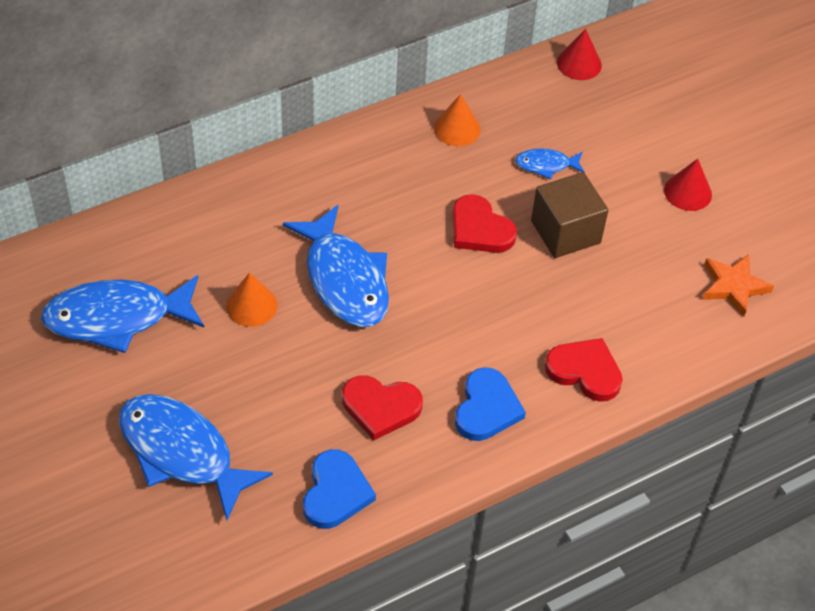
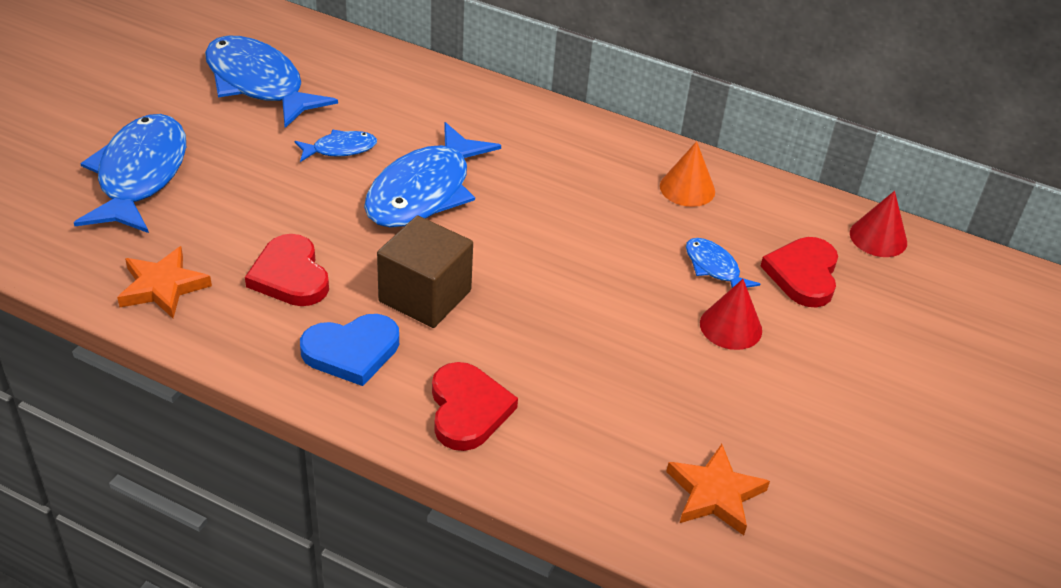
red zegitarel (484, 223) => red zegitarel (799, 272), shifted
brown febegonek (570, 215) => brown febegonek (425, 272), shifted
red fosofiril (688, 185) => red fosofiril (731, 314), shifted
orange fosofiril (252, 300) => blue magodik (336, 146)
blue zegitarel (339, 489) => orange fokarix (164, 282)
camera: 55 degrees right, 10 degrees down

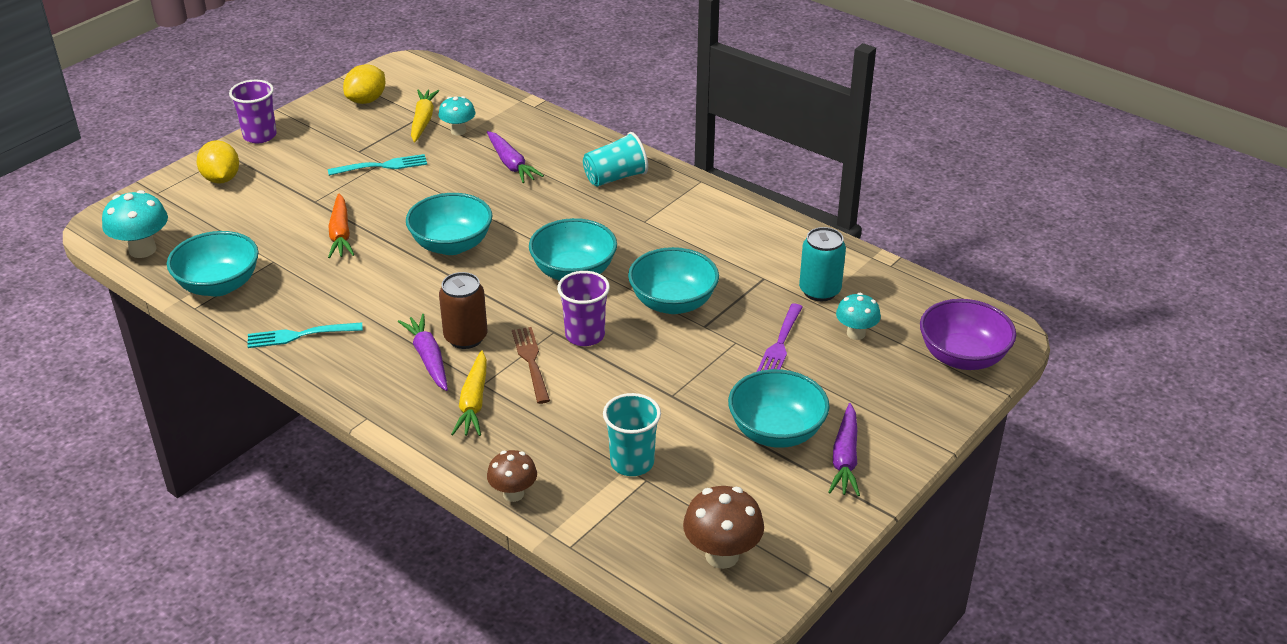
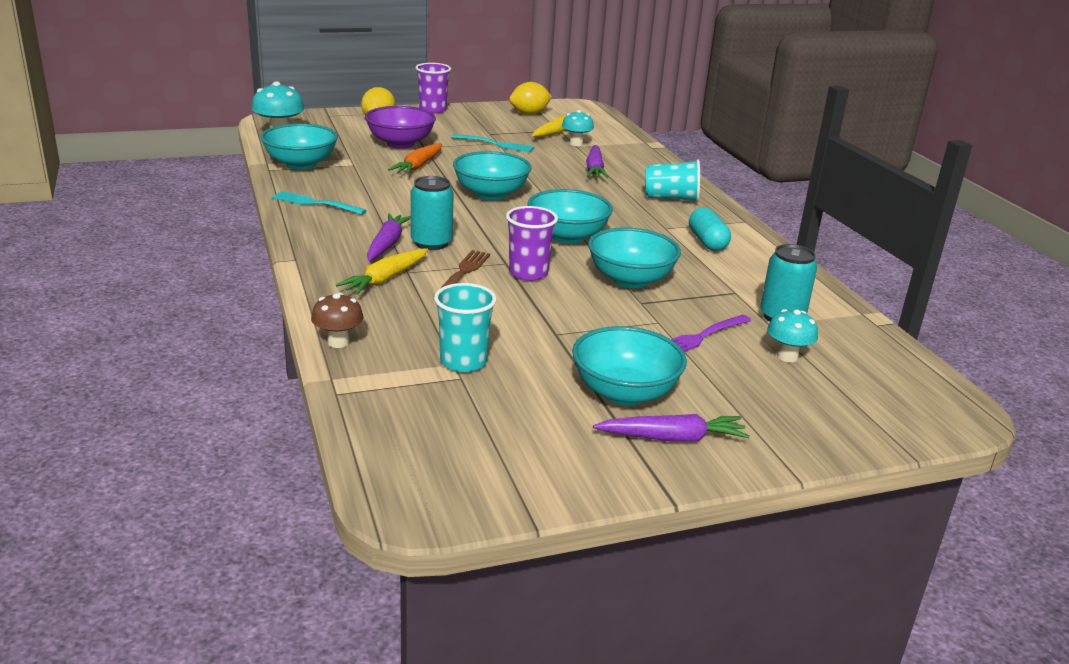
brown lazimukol (723, 527) => nothing
nothing => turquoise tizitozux (710, 229)
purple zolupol (968, 334) => purple zolupol (400, 127), shifted
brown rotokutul (463, 310) => turquoise rotokutul (432, 213)
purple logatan (844, 449) => purple logatan (671, 428), 135 degrees counterclockwise
camera: 30 degrees right, 10 degrees down

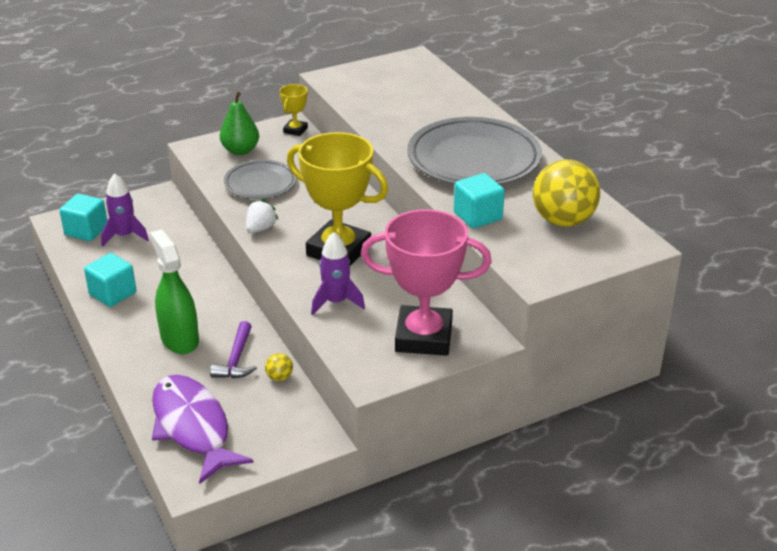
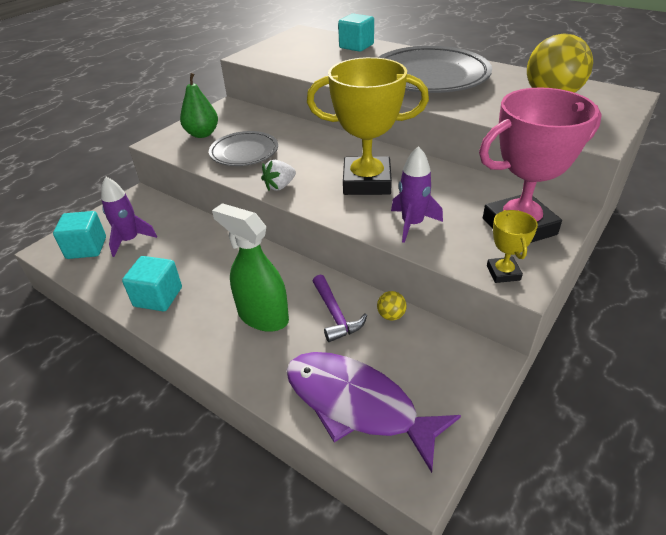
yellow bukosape (294, 110) => yellow bukosape (512, 246), shifted
turquoise febegonek (479, 200) => turquoise febegonek (356, 32), shifted
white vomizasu (262, 216) => white vomizasu (278, 175), 135 degrees counterclockwise
camera: 25 degrees left, 5 degrees up

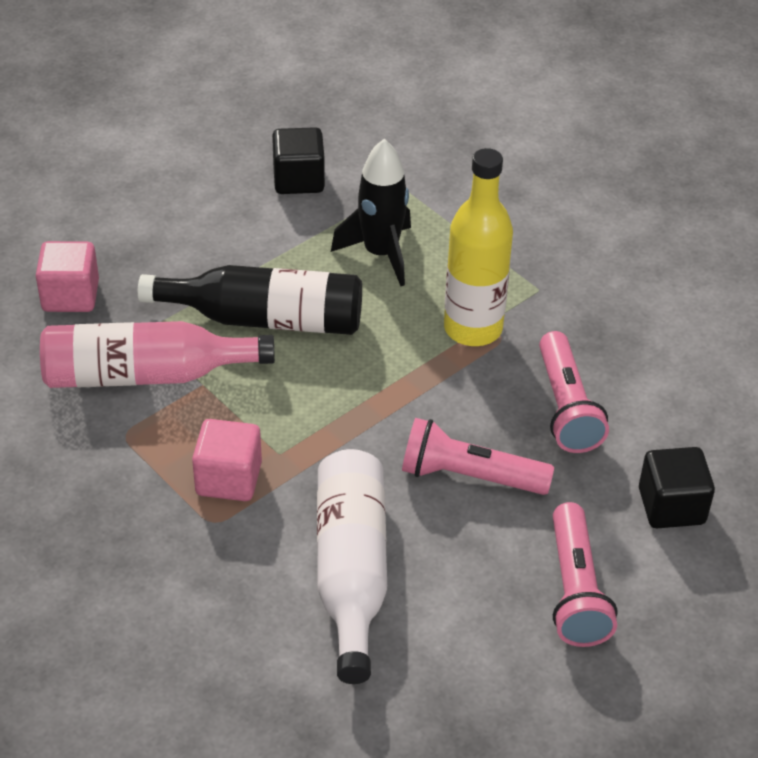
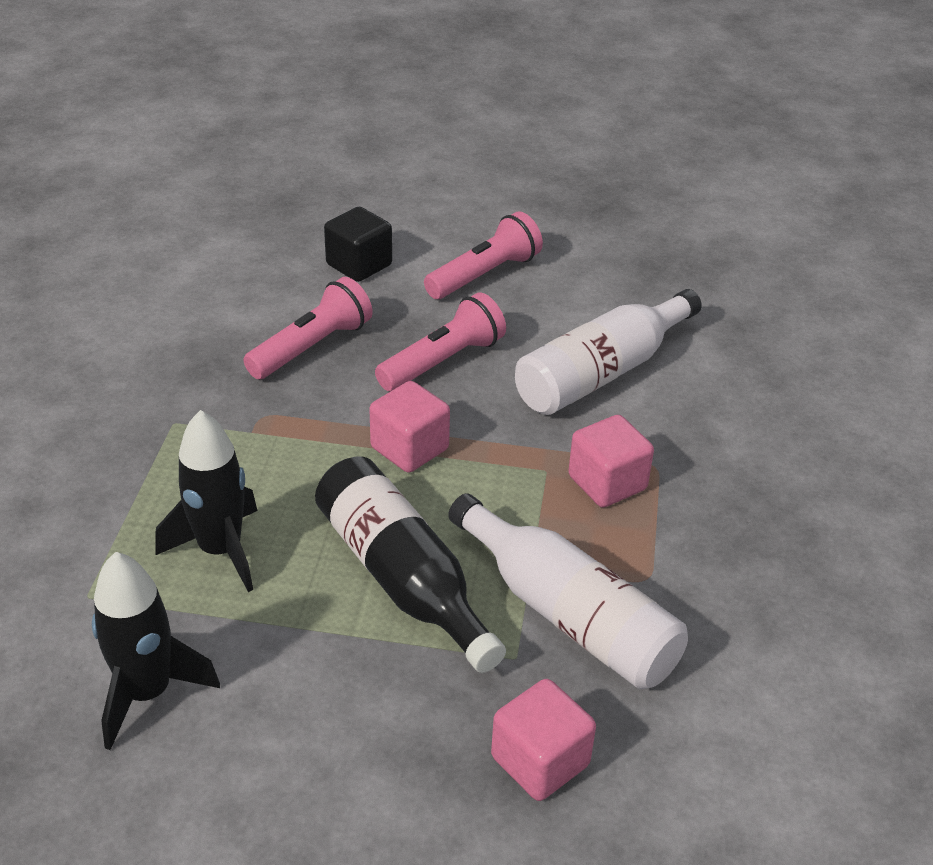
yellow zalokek (478, 247) => nothing
nothing => pink febegonek (409, 427)
black febegonek (298, 160) => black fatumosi (156, 651)
pink zalokek (157, 354) => white zalokek (568, 591)
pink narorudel (478, 456) => pink narorudel (440, 341), 105 degrees counterclockwise
camera: 130 degrees left, 5 degrees down

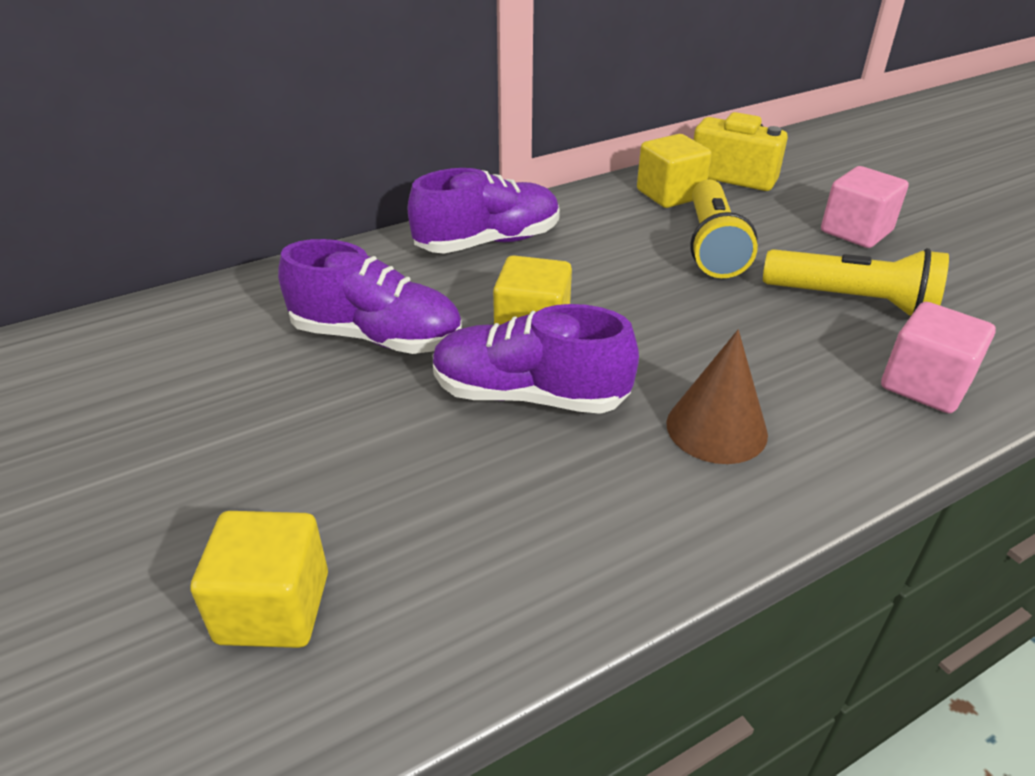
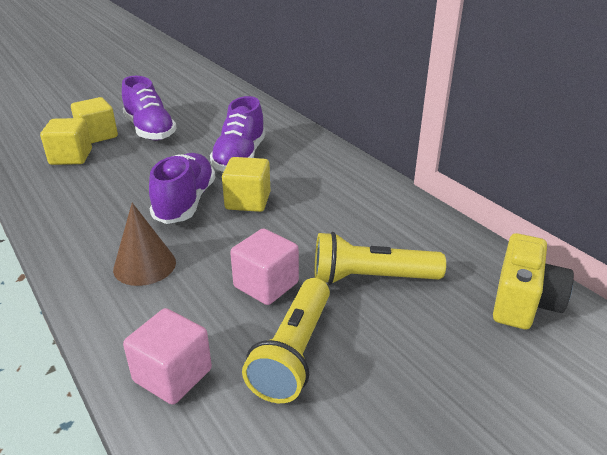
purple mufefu (484, 211) => purple mufefu (149, 108), shifted
yellow febegonek (674, 171) => yellow febegonek (94, 120), shifted
pink febegonek (865, 207) => pink febegonek (264, 267), shifted
camera: 85 degrees right, 5 degrees down

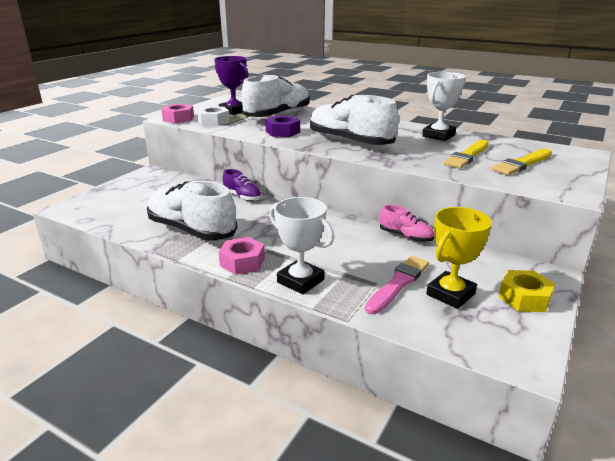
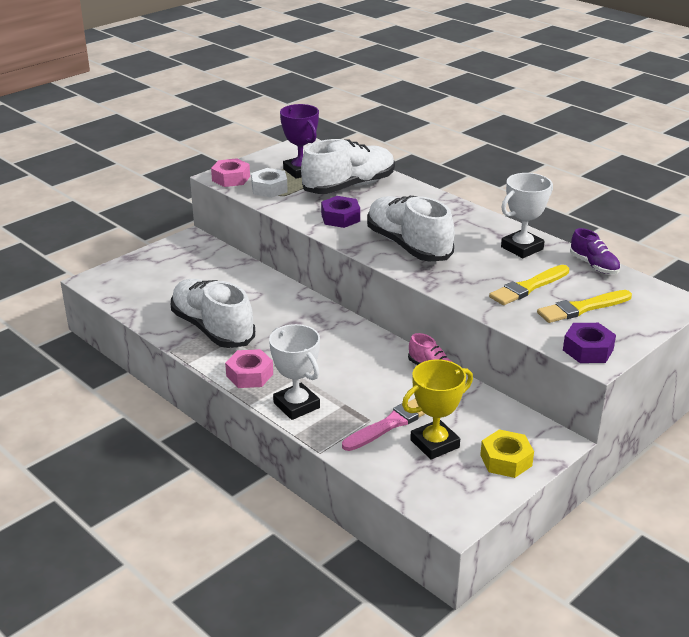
nothing => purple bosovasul (589, 343)
purple mufefu (242, 185) => purple mufefu (595, 251), shifted
camera: 15 degrees right, 5 degrees up

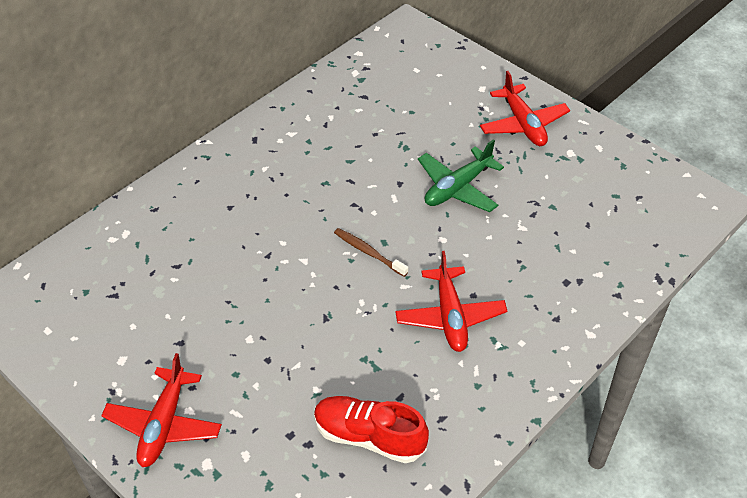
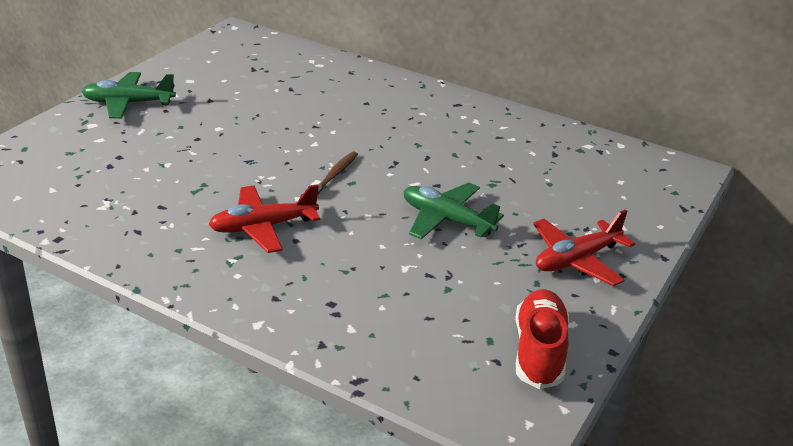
red mufefu (371, 429) => red mufefu (542, 339), shifted
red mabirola (161, 410) => green mabirola (129, 95)
camera: 75 degrees right, 15 degrees down

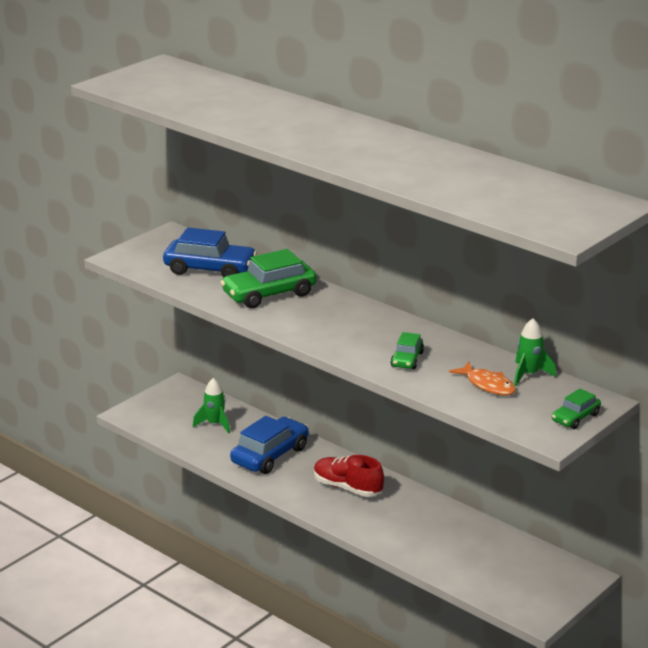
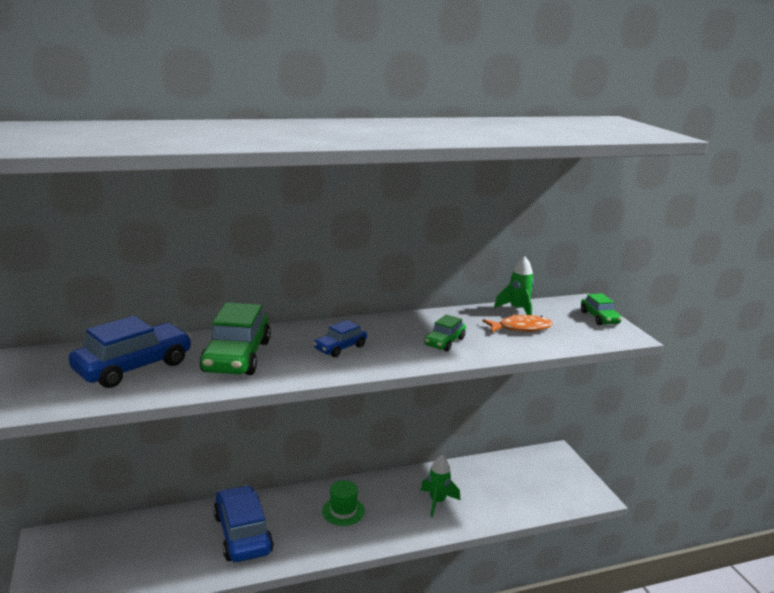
nothing => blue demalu (340, 338)
green fatumosi (211, 405) => green fatumosi (440, 486), shifted
red mufefu (349, 476) => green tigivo (343, 503)
green demalu (407, 350) => green demalu (445, 333), 75 degrees clockwise
camera: 60 degrees left, 5 degrees down

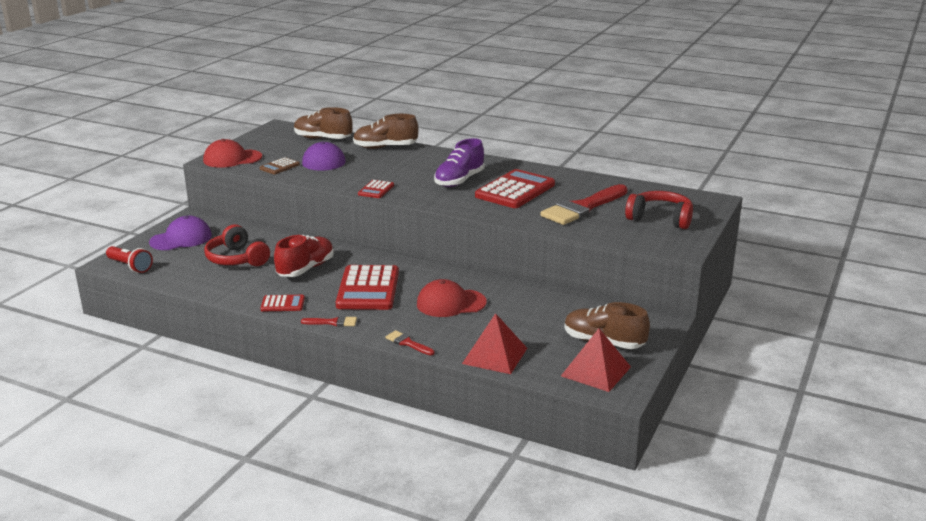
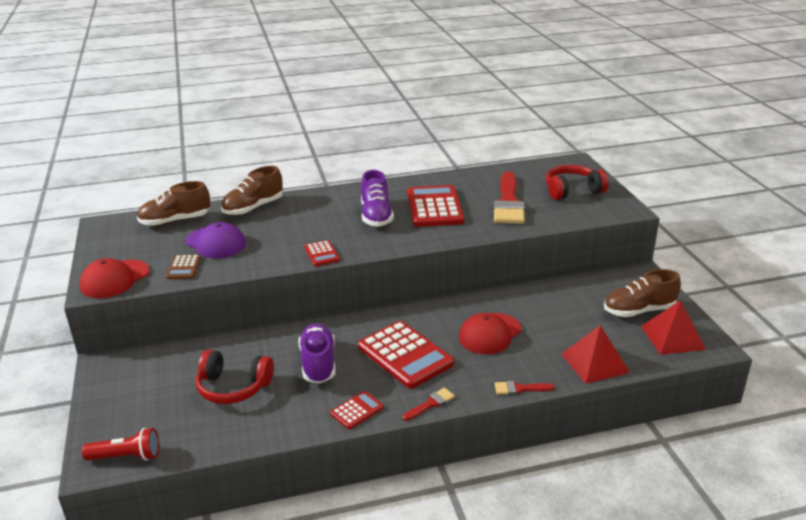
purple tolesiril (180, 233) => nothing
red mufefu (304, 256) => purple mufefu (316, 353)
camera: 40 degrees left, 5 degrees up

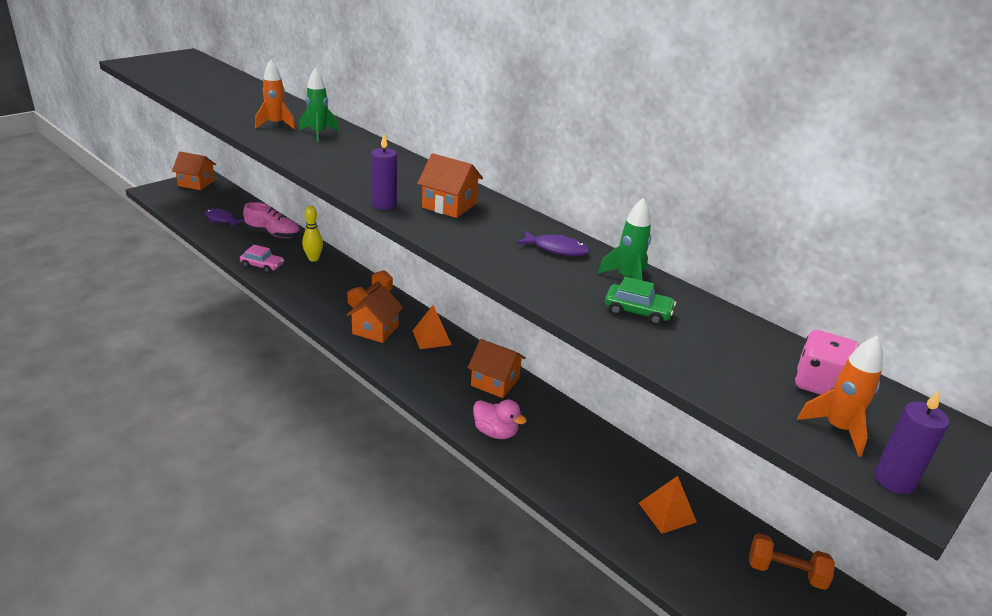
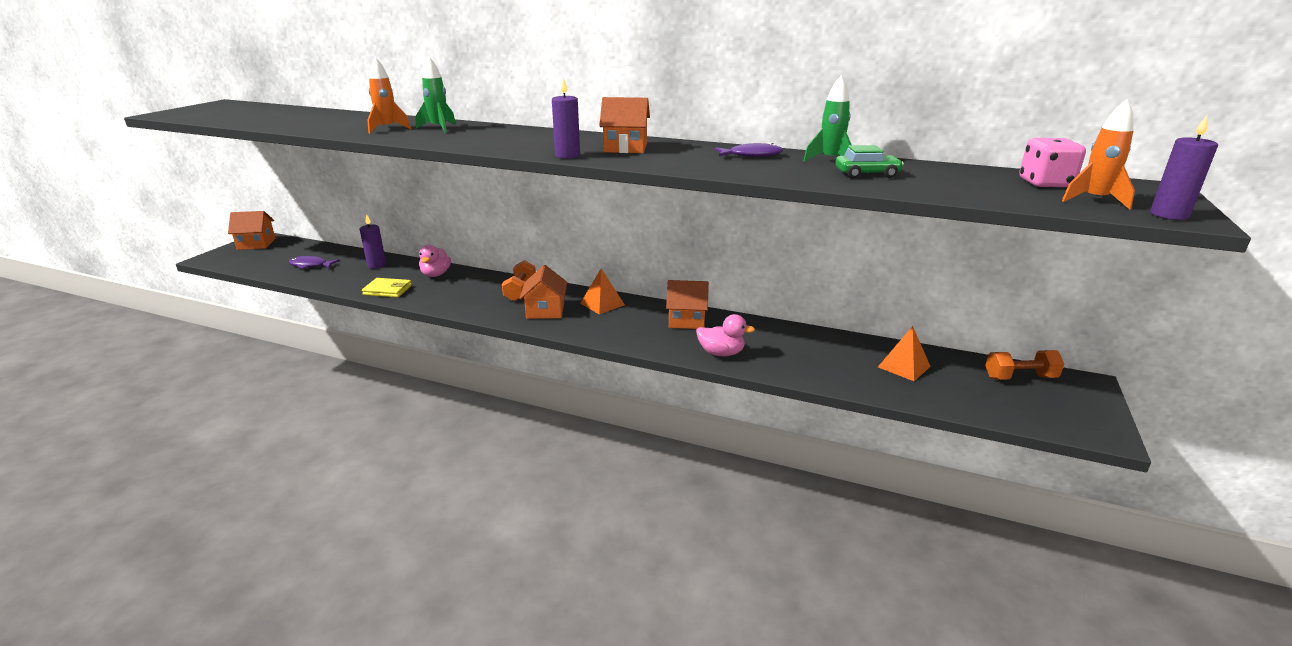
pink demalu (262, 259) => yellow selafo (387, 287)
pink mufefu (271, 220) => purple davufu (373, 241)
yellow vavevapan (312, 234) => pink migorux (435, 261)
camera: 20 degrees left, 5 degrees down

